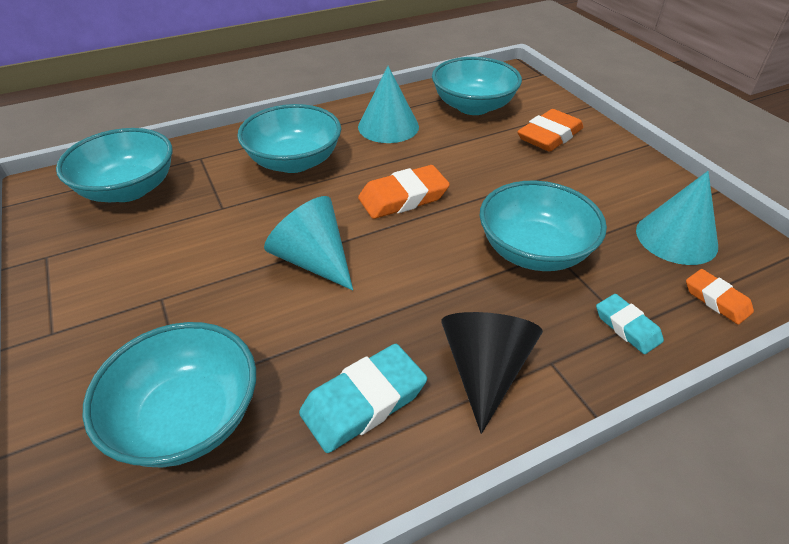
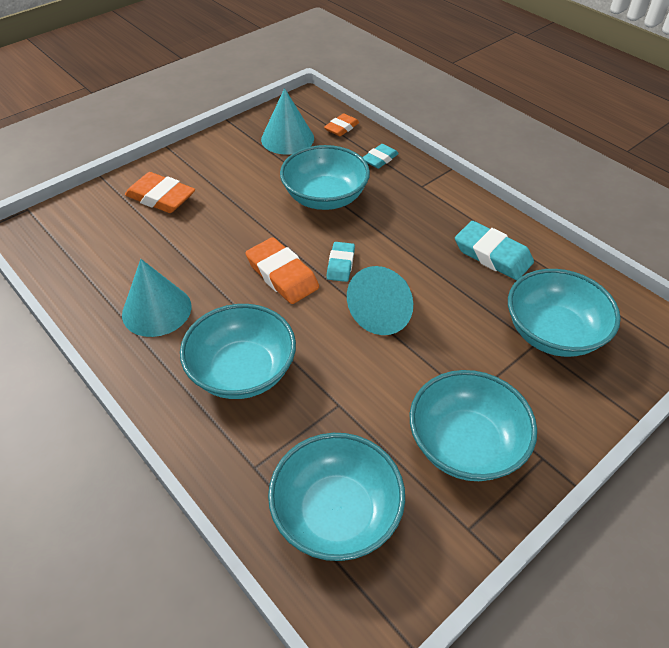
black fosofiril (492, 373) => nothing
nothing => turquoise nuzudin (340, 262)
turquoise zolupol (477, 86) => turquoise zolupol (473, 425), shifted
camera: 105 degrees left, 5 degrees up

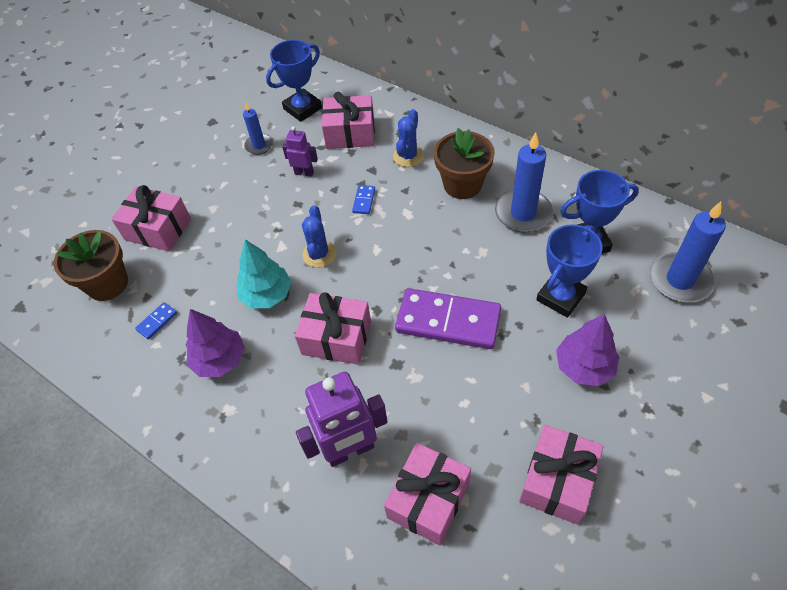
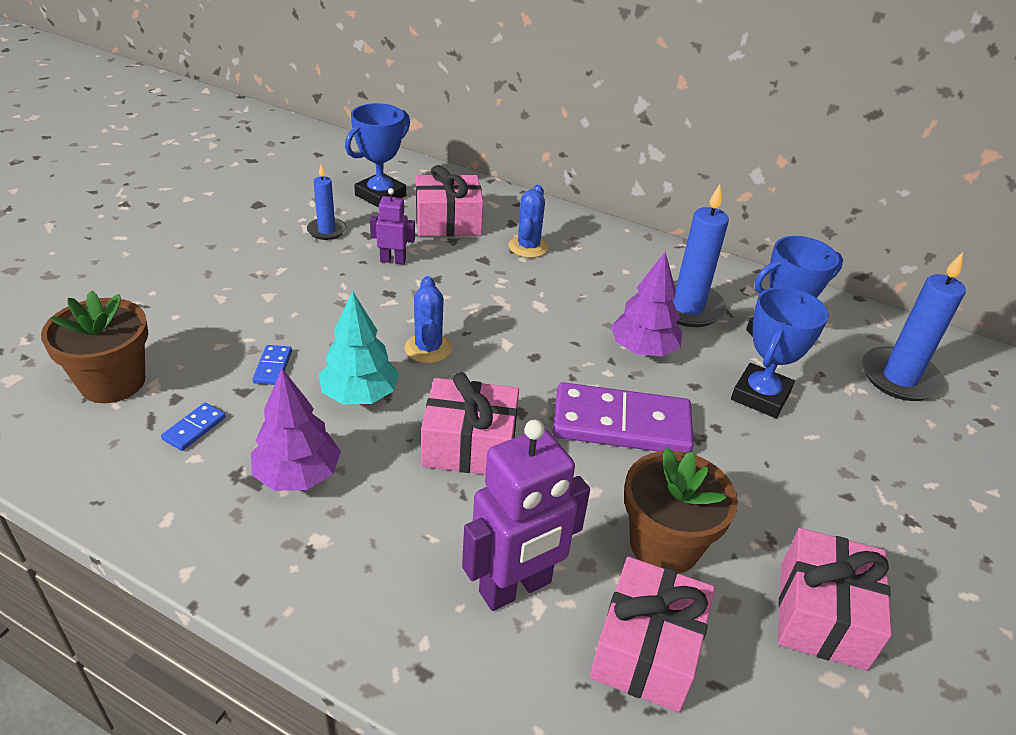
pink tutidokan (151, 218) => nothing
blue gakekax (363, 199) => blue gakekax (272, 365), shifted
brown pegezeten (464, 163) => brown pegezeten (681, 510), shifted
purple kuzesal (587, 350) => purple kuzesal (646, 304), shifted
camera: 15 degrees left, 15 degrees down

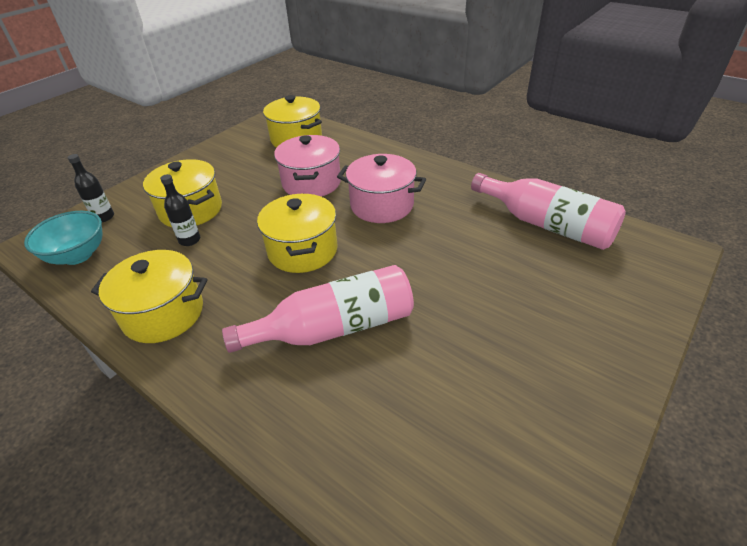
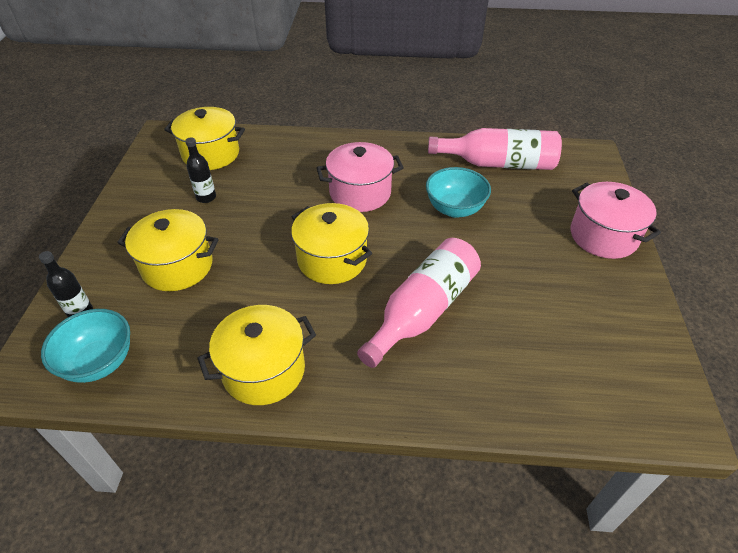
nothing => turquoise zolupol (458, 192)
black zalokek (180, 210) => black zalokek (200, 170), shifted
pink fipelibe (307, 166) => pink fipelibe (615, 220), shifted
camera: 35 degrees left, 5 degrees up

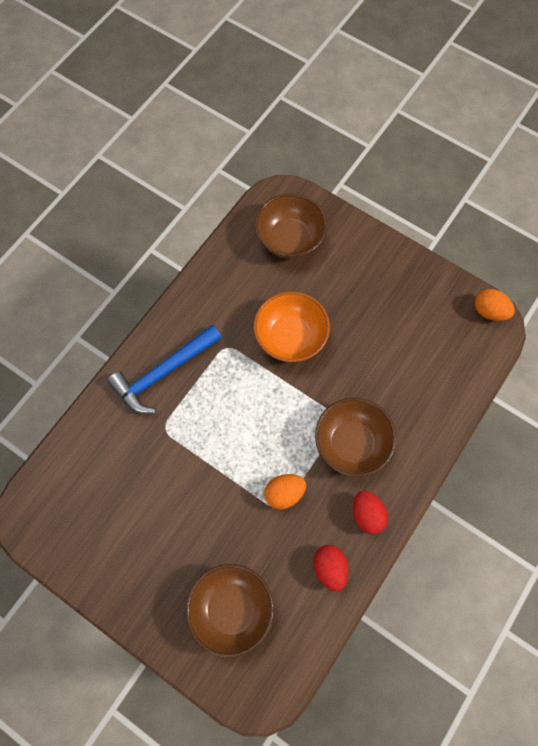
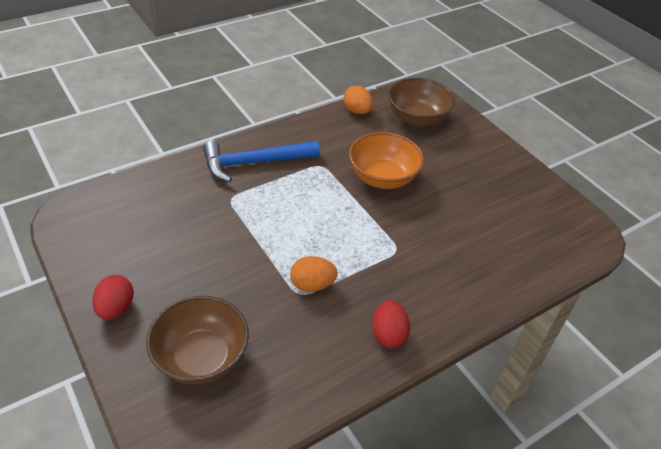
brown zolupol (355, 437) => nothing
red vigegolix (331, 568) => red vigegolix (113, 297), shifted
orange vigegolix (495, 305) => orange vigegolix (358, 99), shifted
camera: 20 degrees right, 25 degrees down

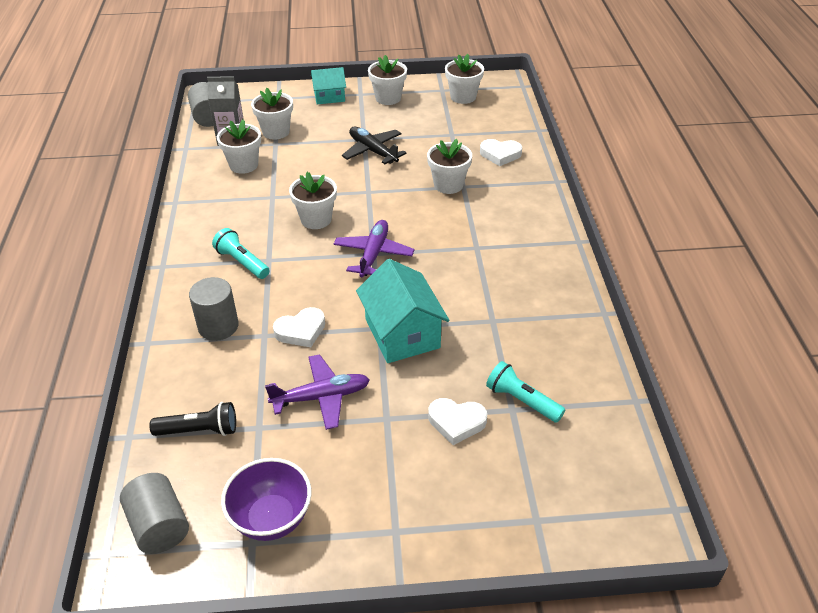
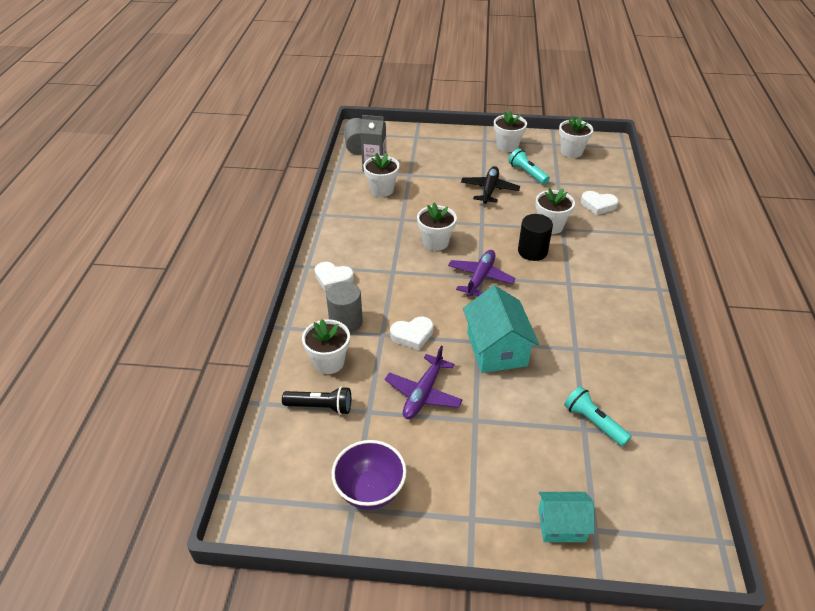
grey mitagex (154, 513) => nothing
nothing => black mitagex (535, 237)
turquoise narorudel (241, 253) => turquoise narorudel (529, 166), shifted
white pegezeten (272, 113) => white pegezeten (326, 346), shifted
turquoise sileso (328, 85) => turquoise sileso (566, 517), shifted
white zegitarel (457, 421) => white zegitarel (334, 276), shifted
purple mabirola (317, 392) => purple mabirola (424, 382), 120 degrees clockwise
black mabirola (374, 145) => black mabirola (490, 185), 45 degrees clockwise
camera: 10 degrees right, 0 degrees up

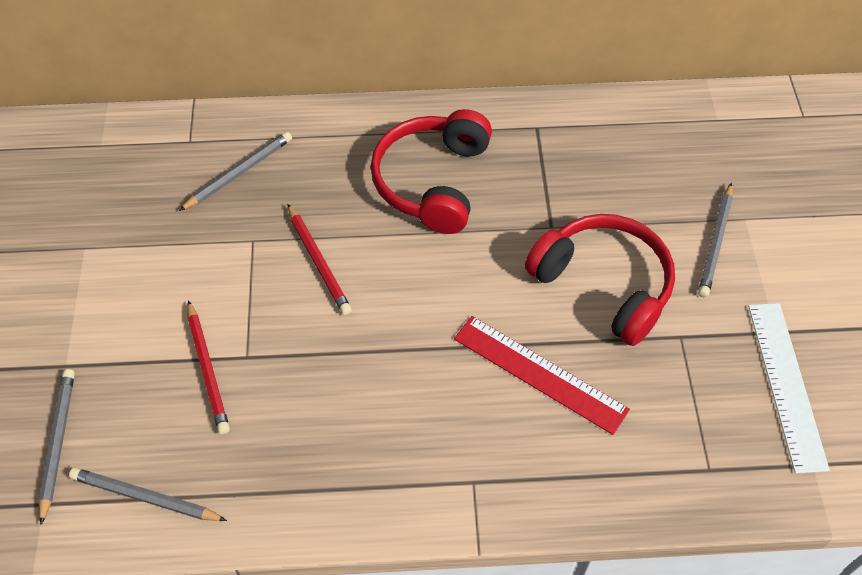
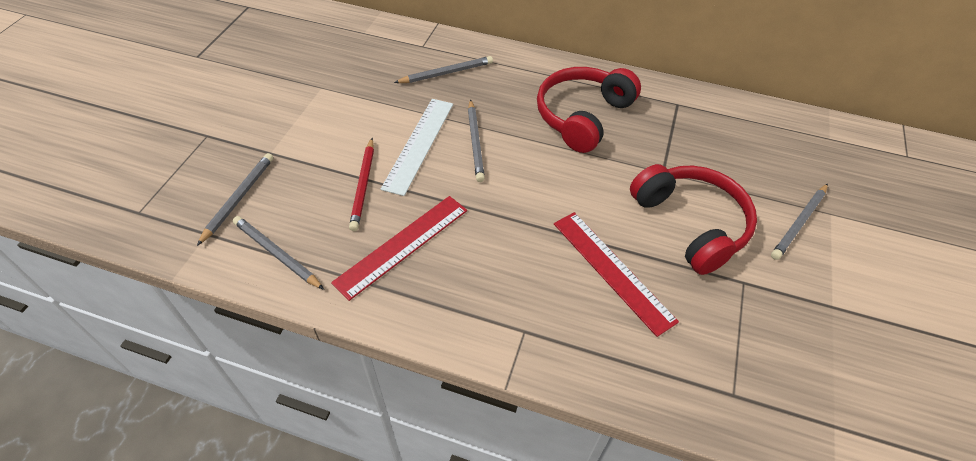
nothing => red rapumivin (399, 248)
white rapumivin (789, 388) => white rapumivin (417, 147), shifted
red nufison (319, 259) => grey nufison (476, 140)
camera: 20 degrees right, 5 degrees down

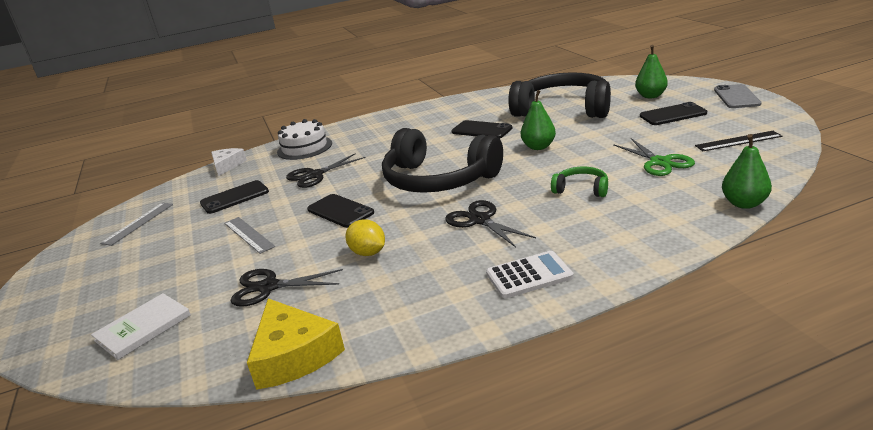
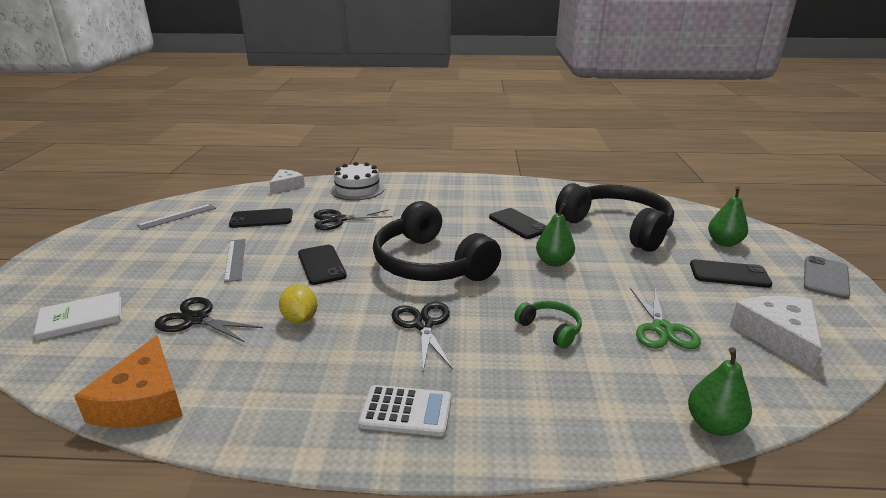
black rapumivin (738, 141) => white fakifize (776, 335)
yellow fakifize (296, 344) => orange fakifize (128, 381)
camera: 20 degrees right, 0 degrees up

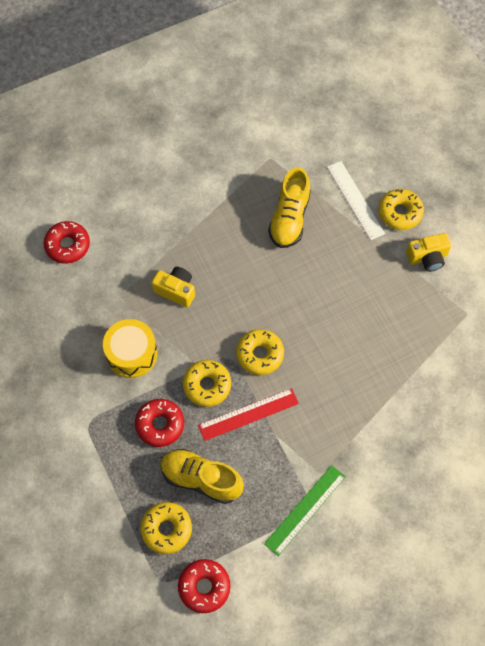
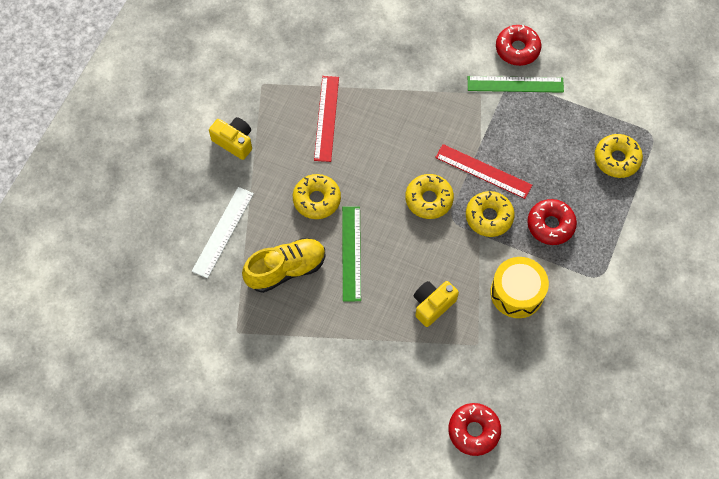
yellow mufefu (202, 476) => nothing
nothing => red rapumivin (326, 119)
nothing => green rapumivin (351, 253)
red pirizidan (204, 586) => red pirizidan (519, 45), shifted
yellow pirizidan (401, 209) => yellow pirizidan (317, 196), shifted
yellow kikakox (173, 287) => yellow kikakox (436, 304), 60 degrees clockwise
camera: 130 degrees left, 0 degrees up

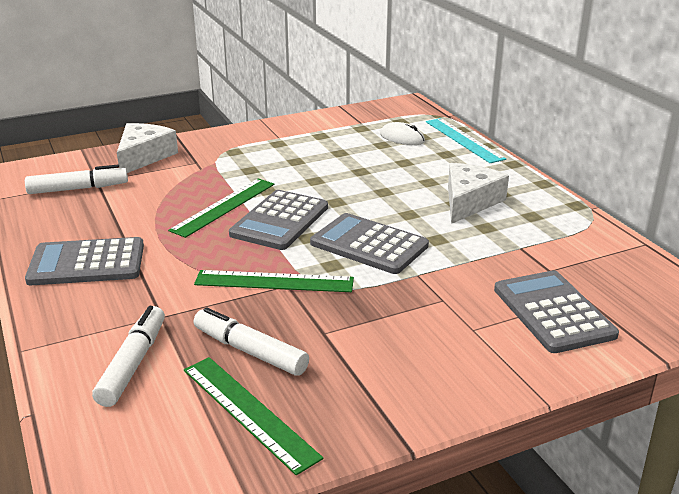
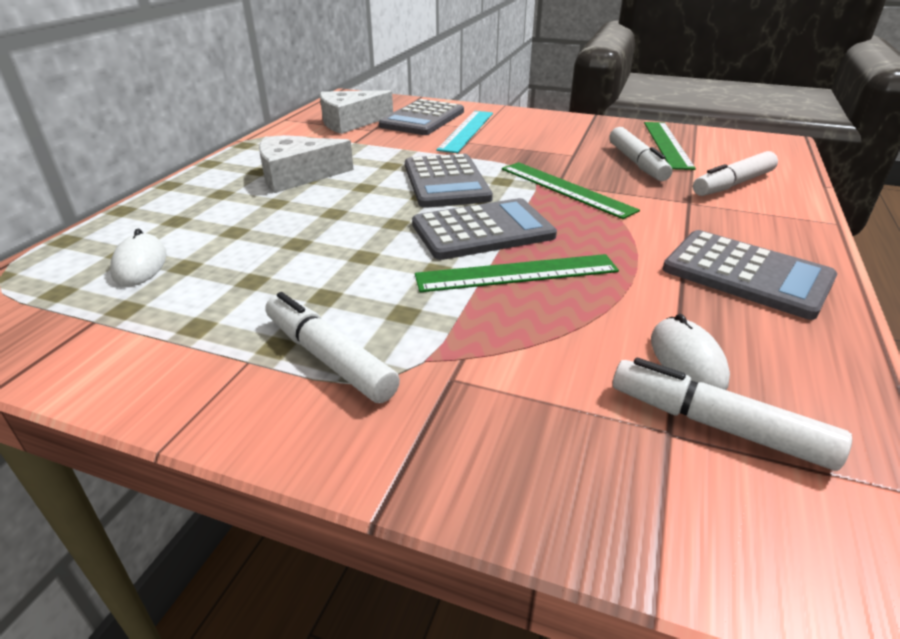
nothing => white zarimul (332, 347)
nothing => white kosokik (690, 352)
white fakifize (147, 148) => white fakifize (356, 112), shifted
turquoise rapumivin (466, 140) => turquoise rapumivin (464, 132), shifted
camera: 135 degrees left, 5 degrees up

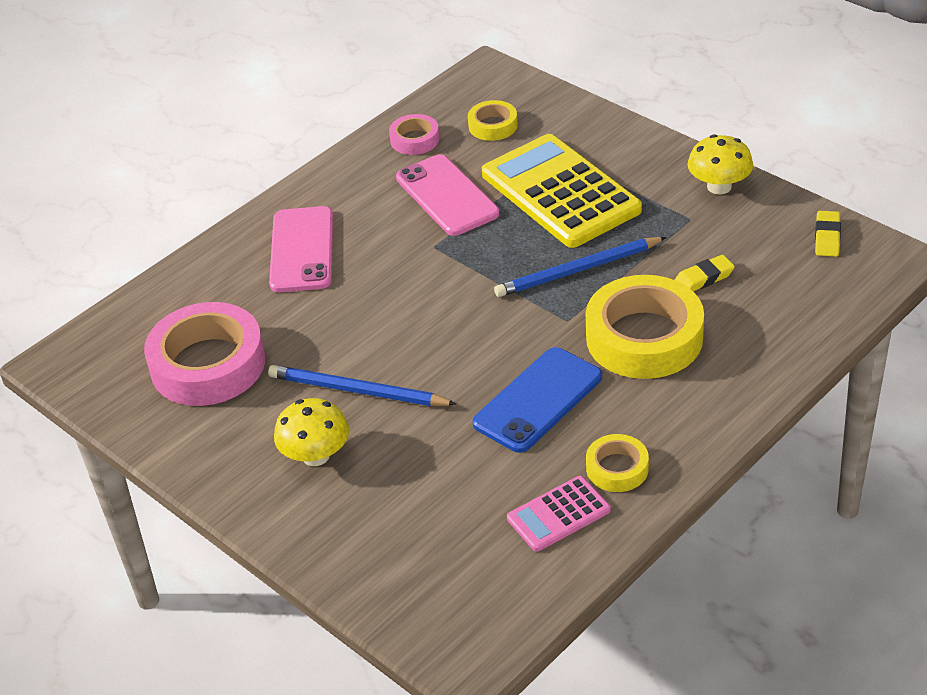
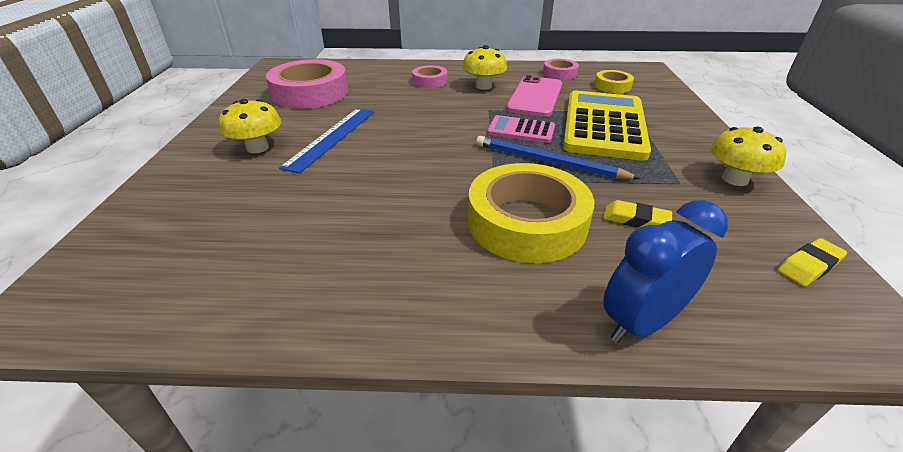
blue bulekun (537, 400) => nothing
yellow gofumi (617, 463) => nothing
nothing => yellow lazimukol (484, 67)
nothing => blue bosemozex (665, 271)
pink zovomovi (559, 514) => pink zovomovi (521, 129), shifted
blue nufison (362, 385) => blue rapumivin (327, 140)
pink bulekun (301, 249) => pink gofumi (430, 76)
camera: 45 degrees right, 5 degrees down

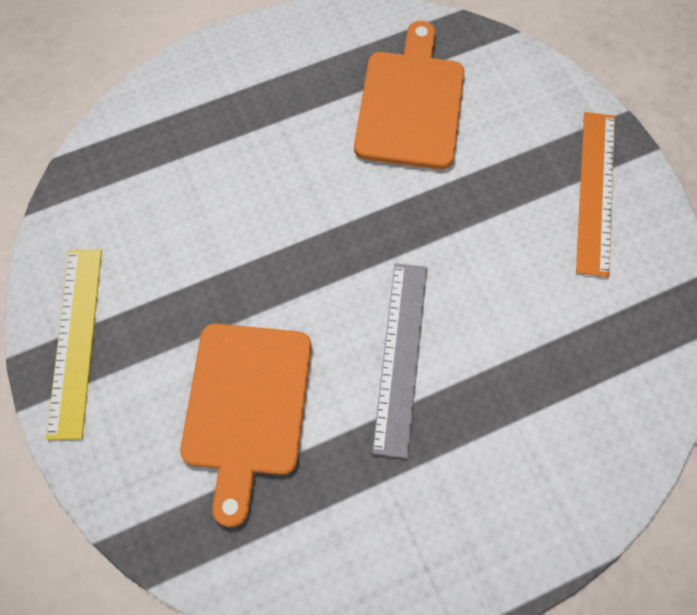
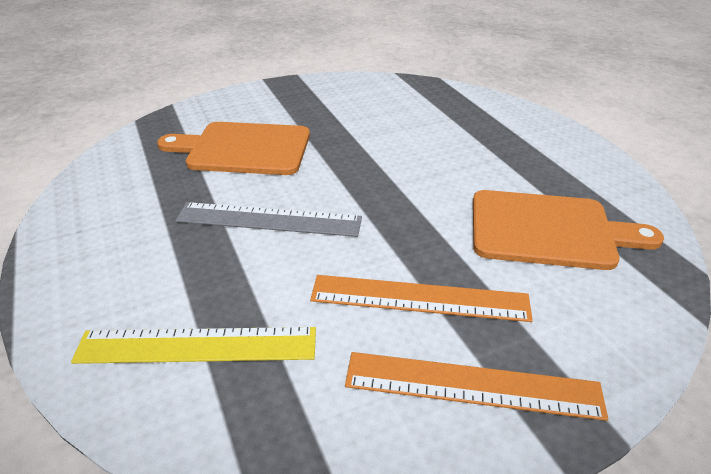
nothing => orange rapumivin (421, 298)
yellow rapumivin (74, 344) => yellow rapumivin (193, 345), shifted
camera: 90 degrees right, 30 degrees down

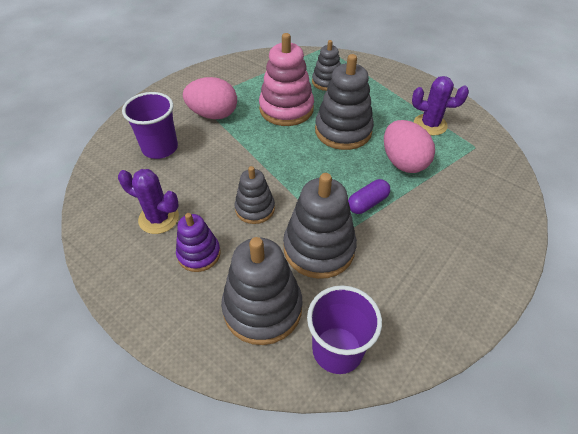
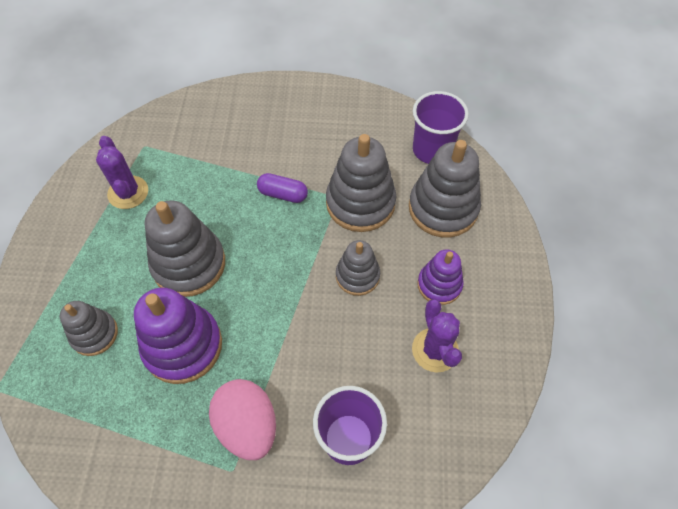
pink vigegolix (409, 146) => nothing
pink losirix (286, 79) => purple losirix (178, 336)
camera: 125 degrees left, 10 degrees up

